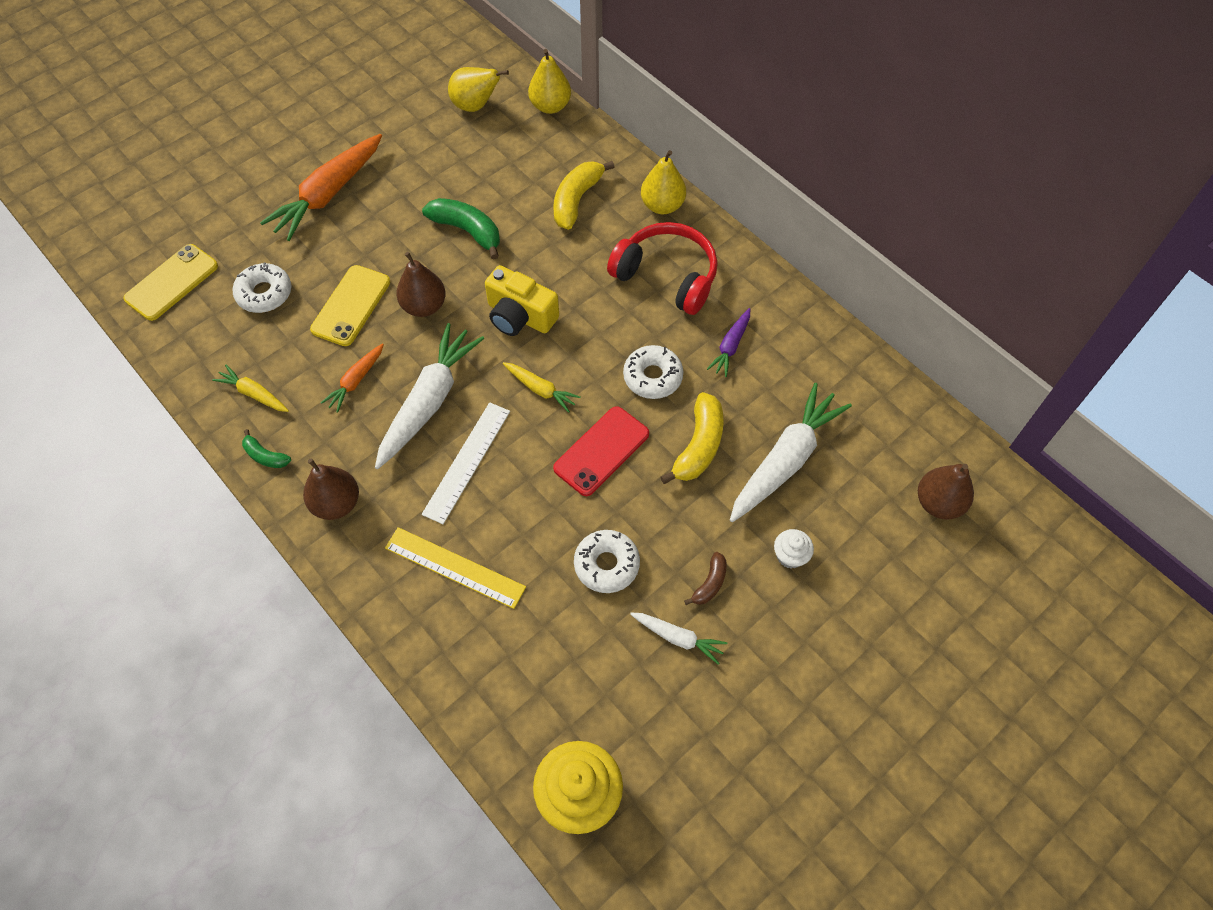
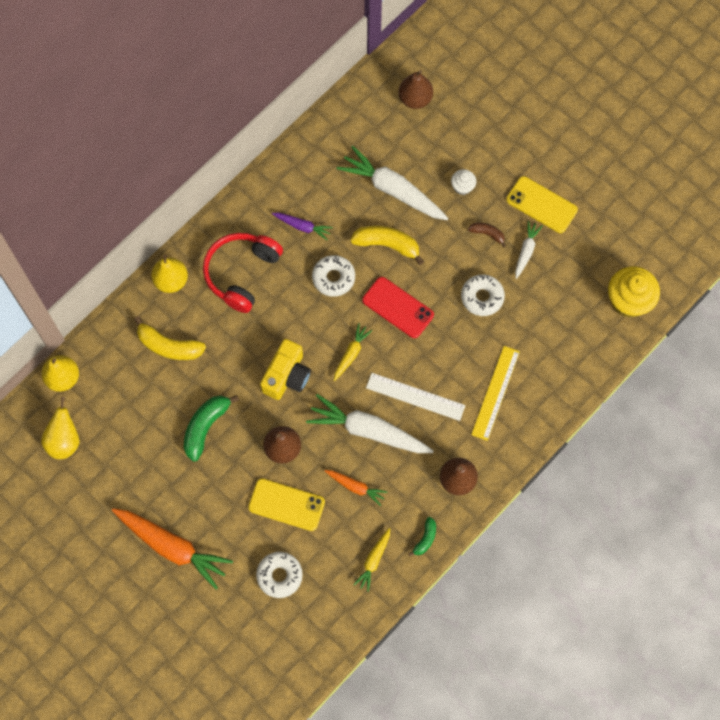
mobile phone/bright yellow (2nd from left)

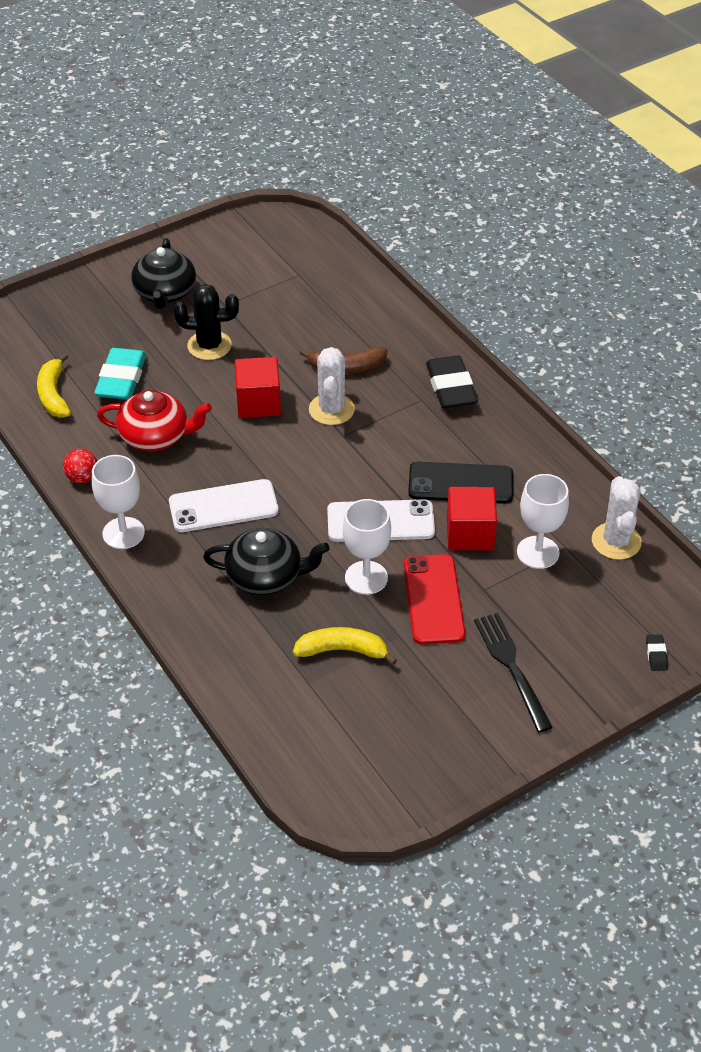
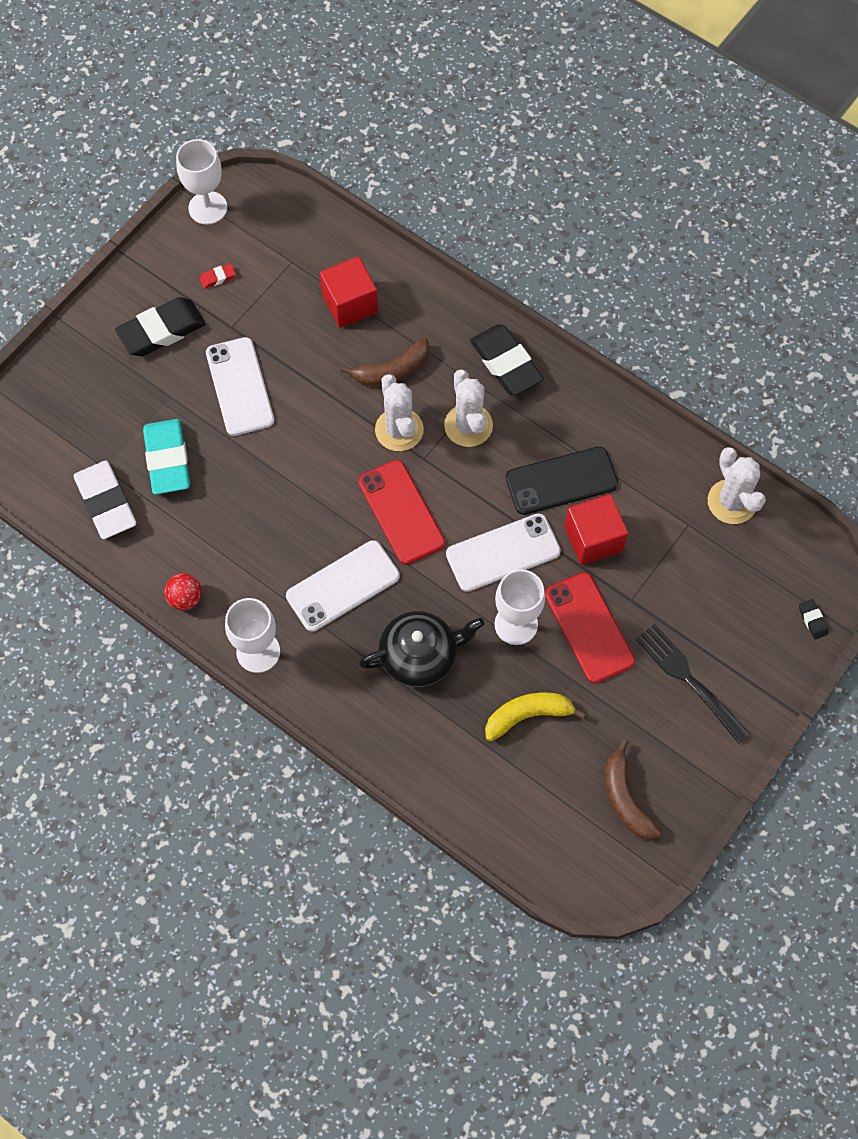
pencil eraser/pure white
pencil eraser/ebony (1st from left)
goblet/pure white (1st from left)
pencil eraser/crimson
mobile phone/pure white (1st from left)
block/crimson (1st from left)
mobile phone/crimson (1st from left)
prickly plant/pure white (2nd from left)
banana fruit/brown (2nd from left)
china teapot/crimson

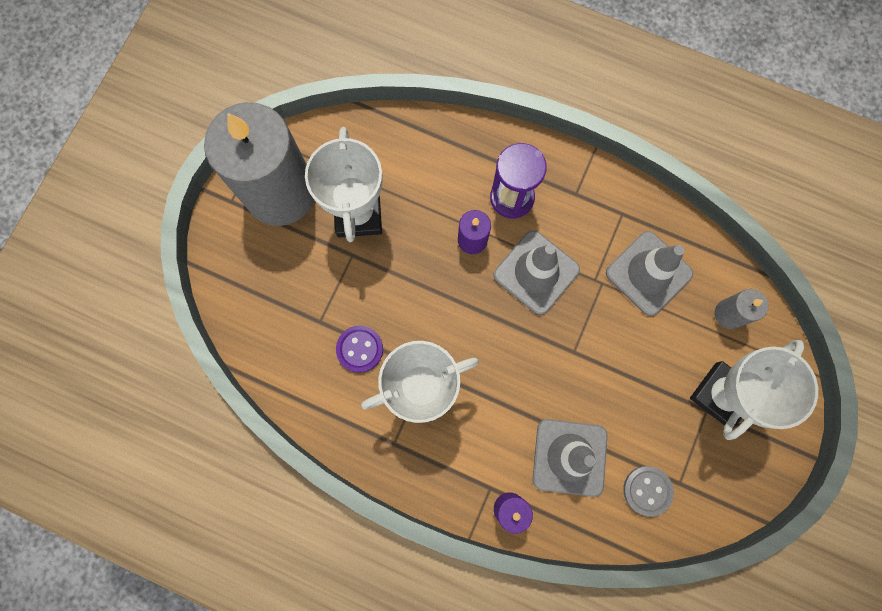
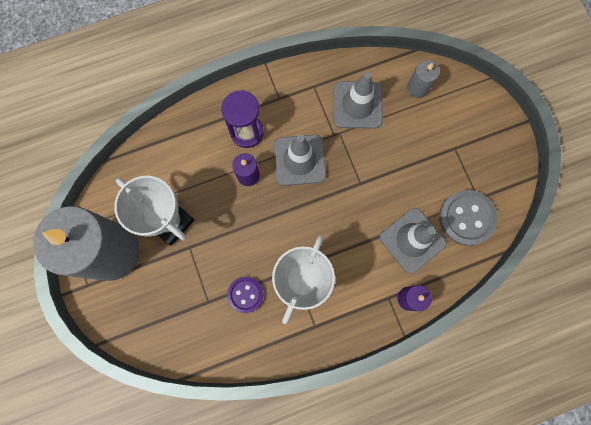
shirt button/ash-grey
award cup/pure white (3rd from left in the first image)

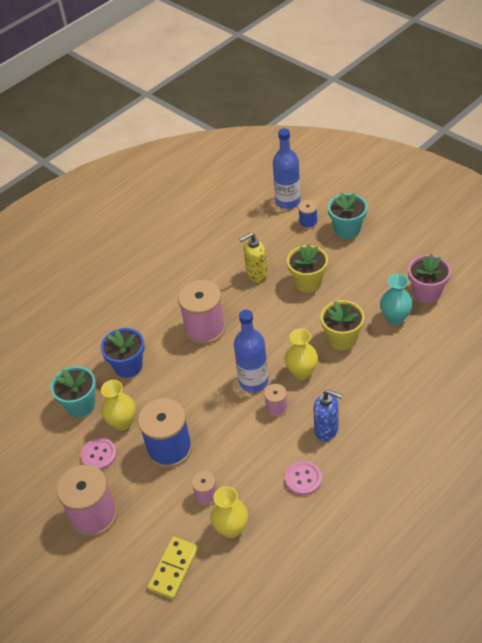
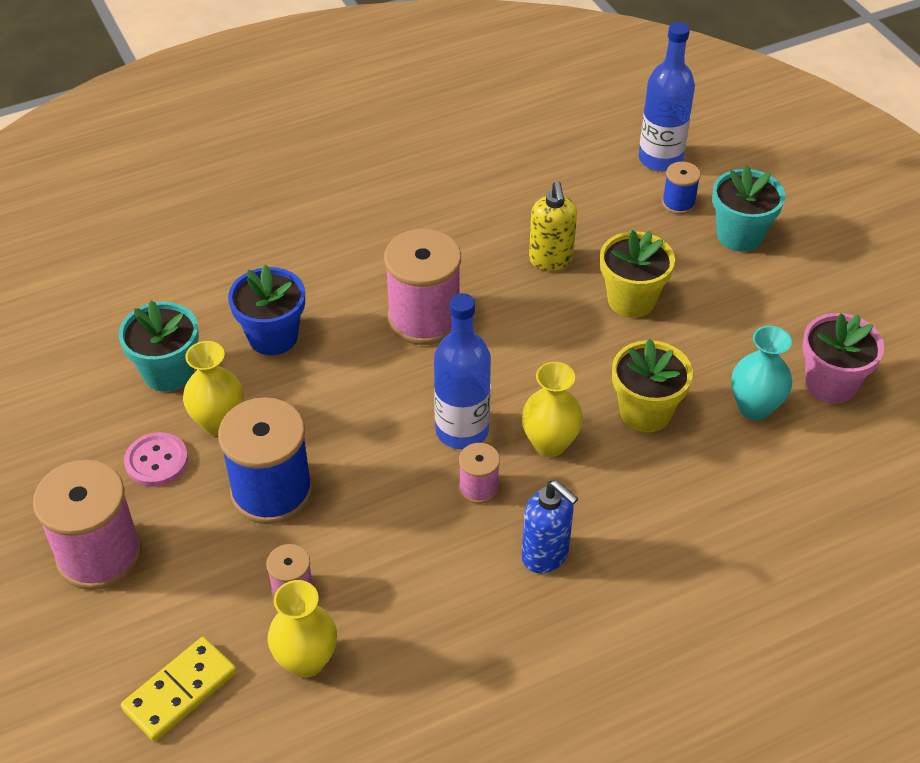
soap pump/bright yellow
shirt button/pink (2nd from left in the first image)

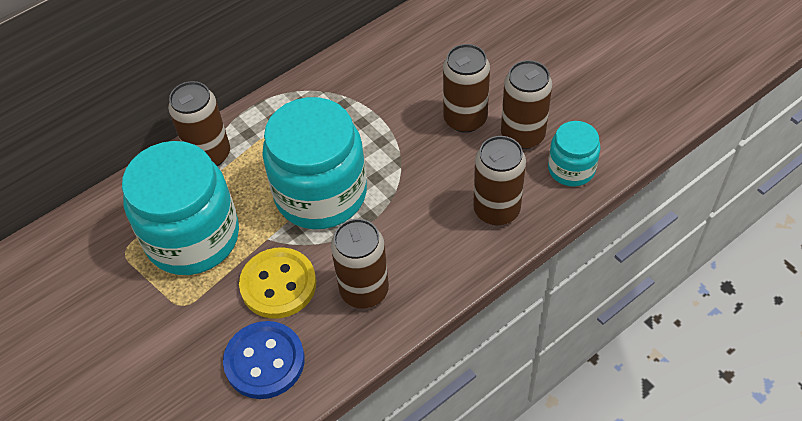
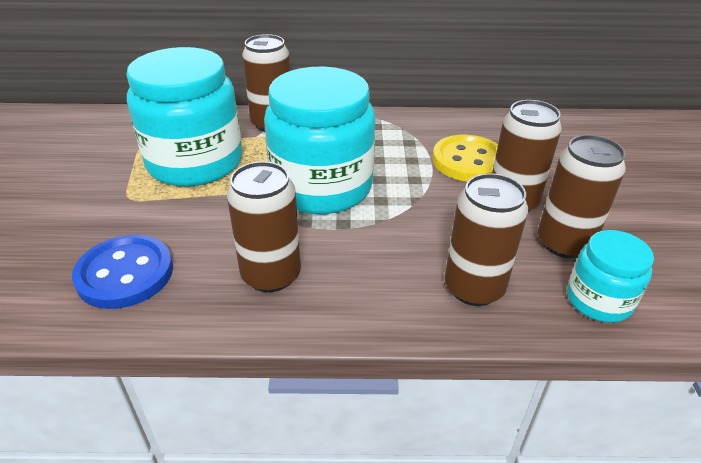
shirt button/bright yellow

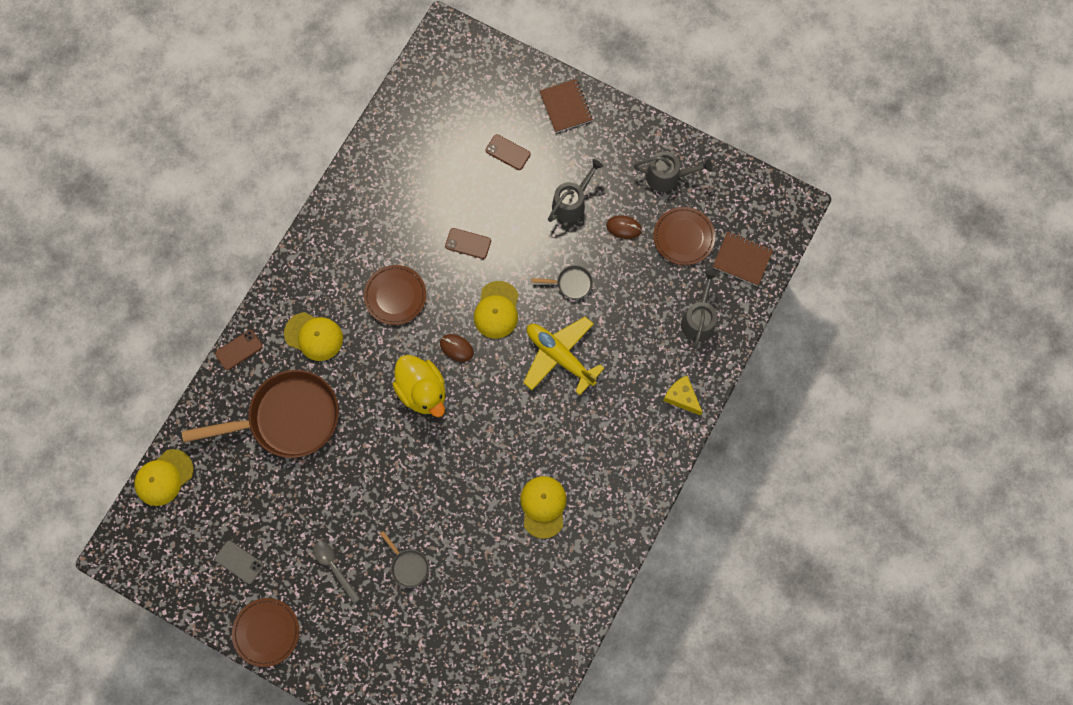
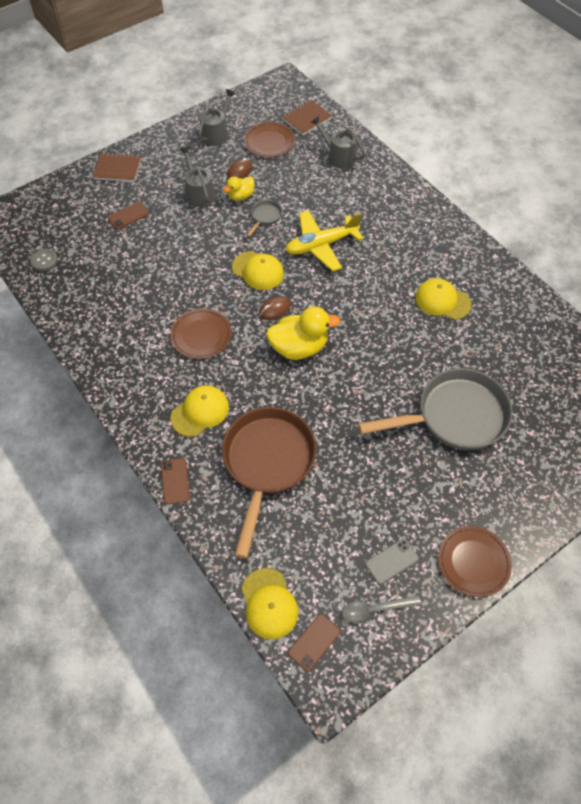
shirt button/ash-grey
duck/bright yellow (1st from left)
mobile phone/brown (3rd from left)
teaspoon/ash-grey
skillet/ash-grey (2nd from left)
cheese/bright yellow

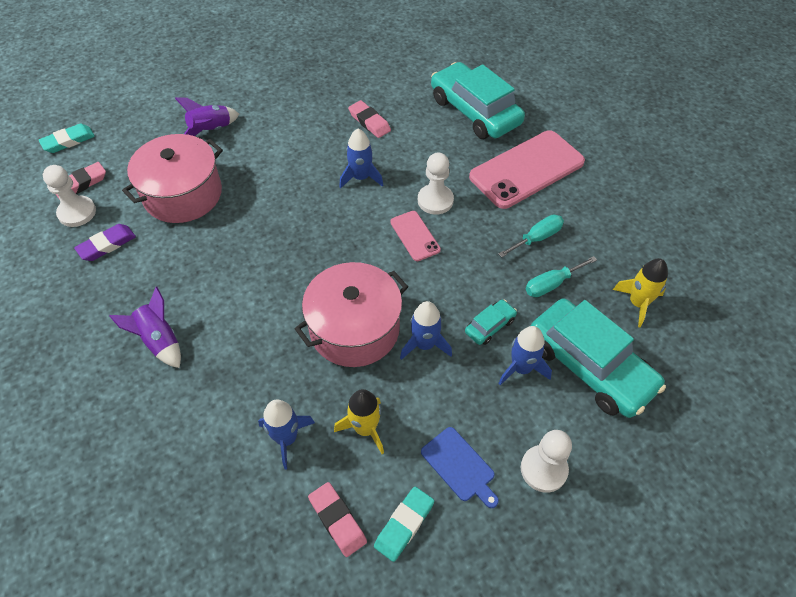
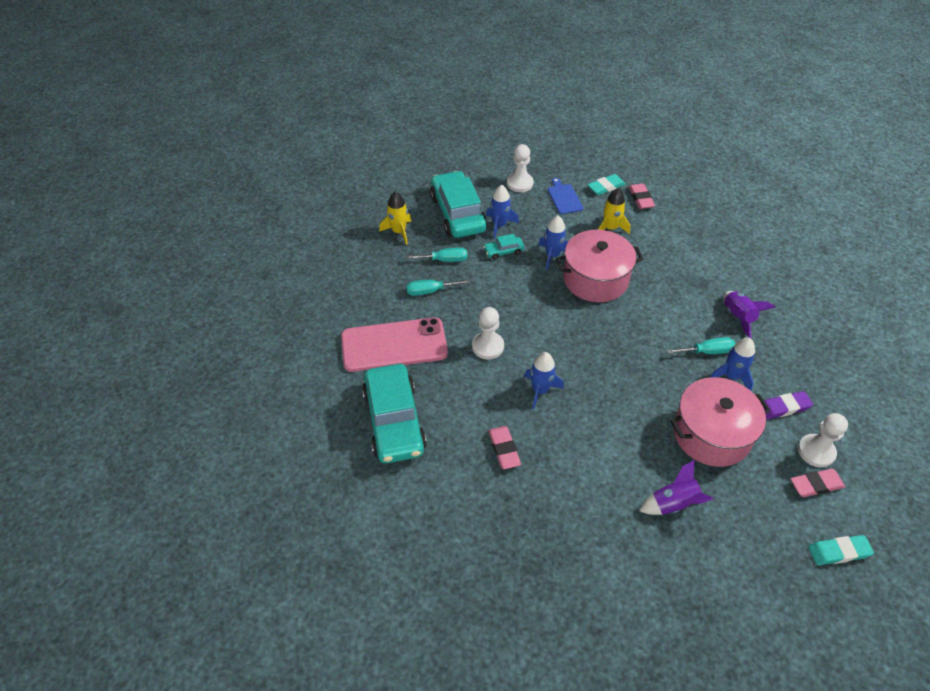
screwdriver/turquoise (3rd from left)
rocket/blue (4th from left)
mobile phone/pink (1st from left in the first image)

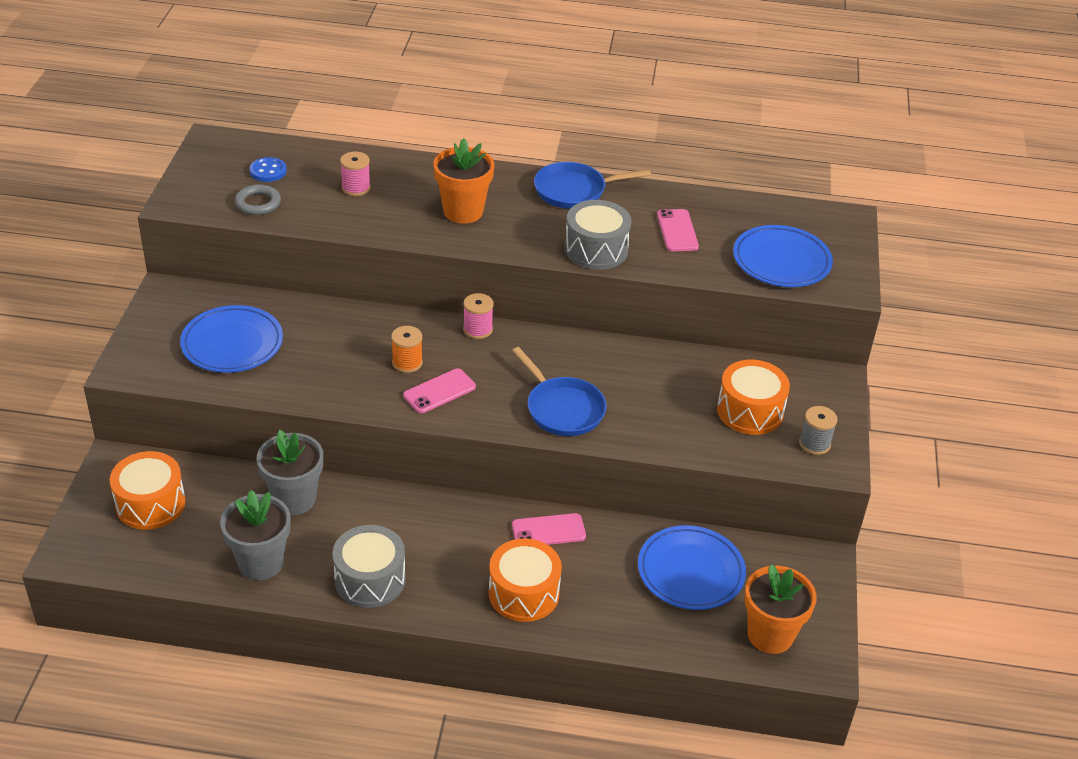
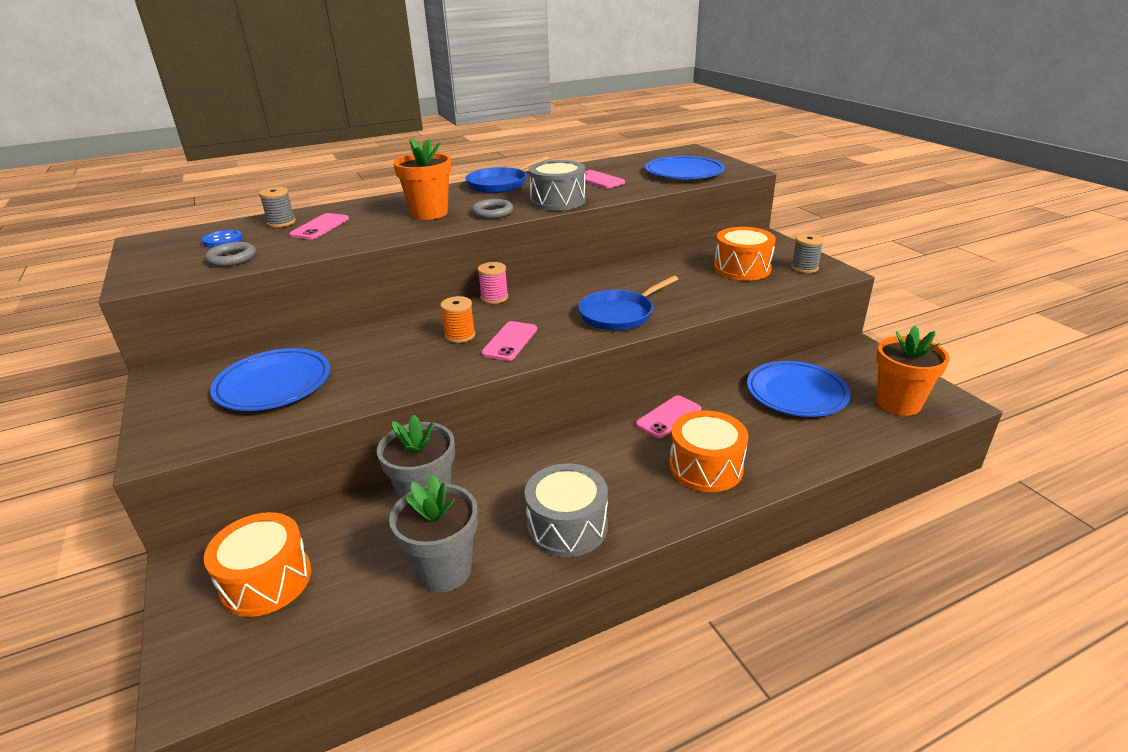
reel of thread/ash-grey (1st from left)
mobile phone/pink (1st from left)
torus/ash-grey (2nd from left)
skillet/blue (2nd from left)

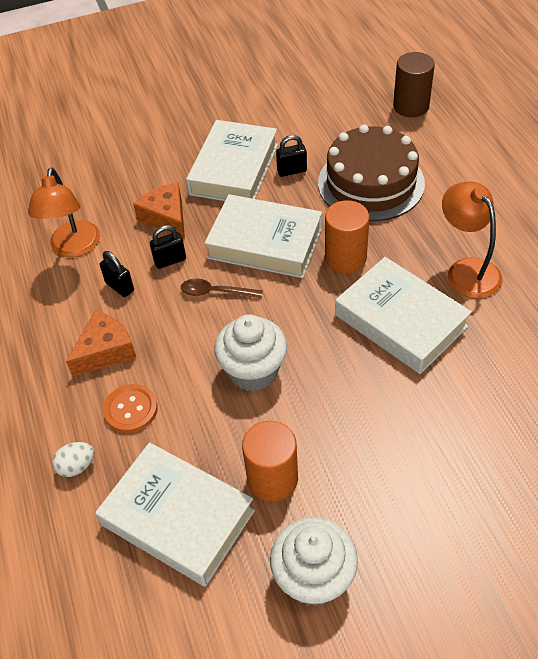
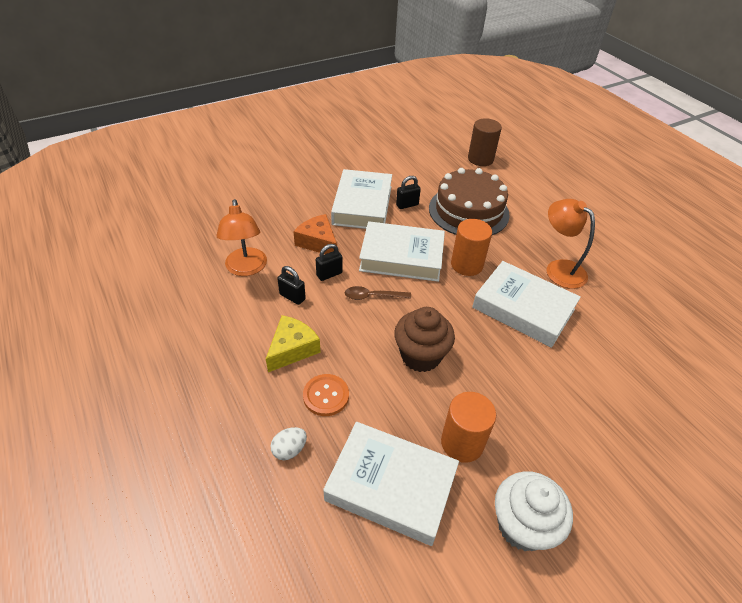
cheese/bright yellow
cupcake/brown

